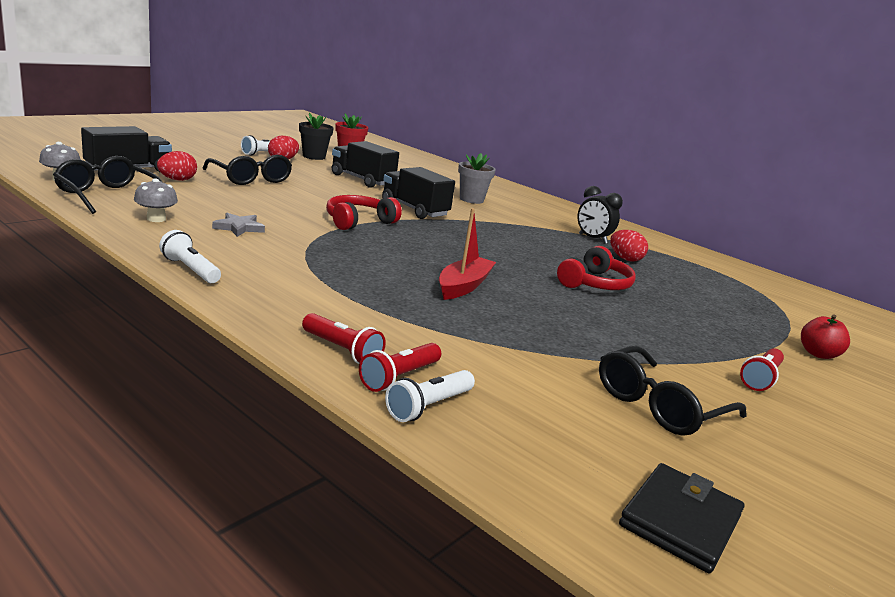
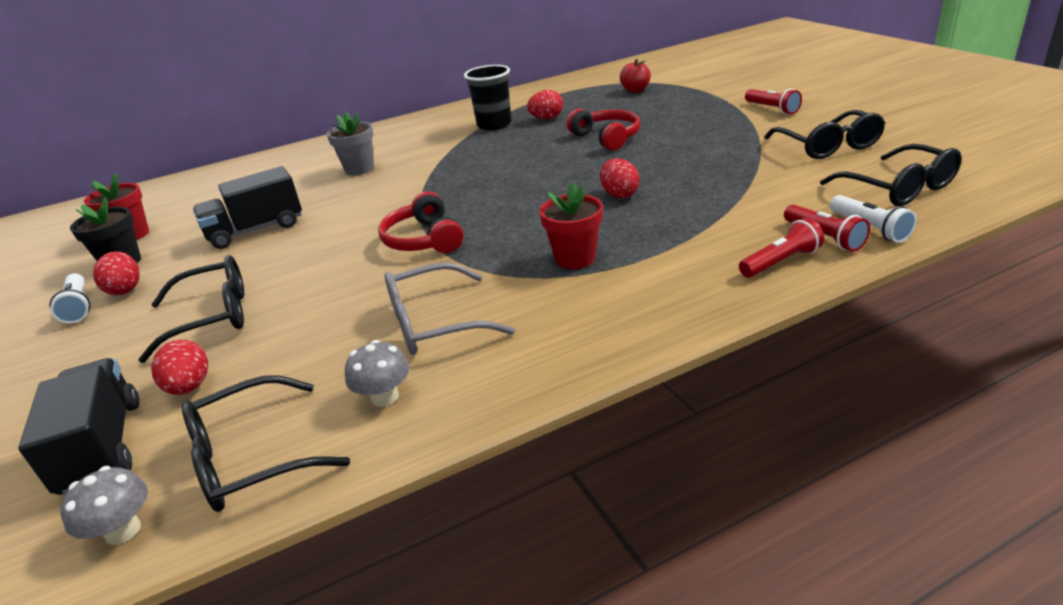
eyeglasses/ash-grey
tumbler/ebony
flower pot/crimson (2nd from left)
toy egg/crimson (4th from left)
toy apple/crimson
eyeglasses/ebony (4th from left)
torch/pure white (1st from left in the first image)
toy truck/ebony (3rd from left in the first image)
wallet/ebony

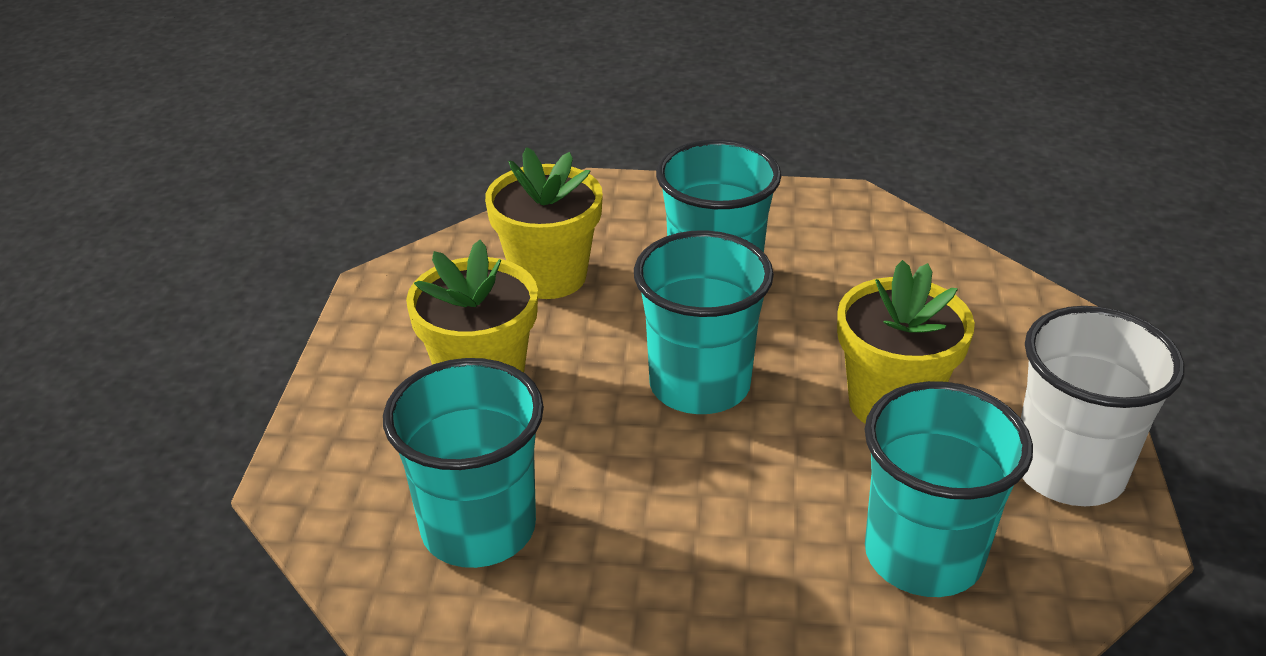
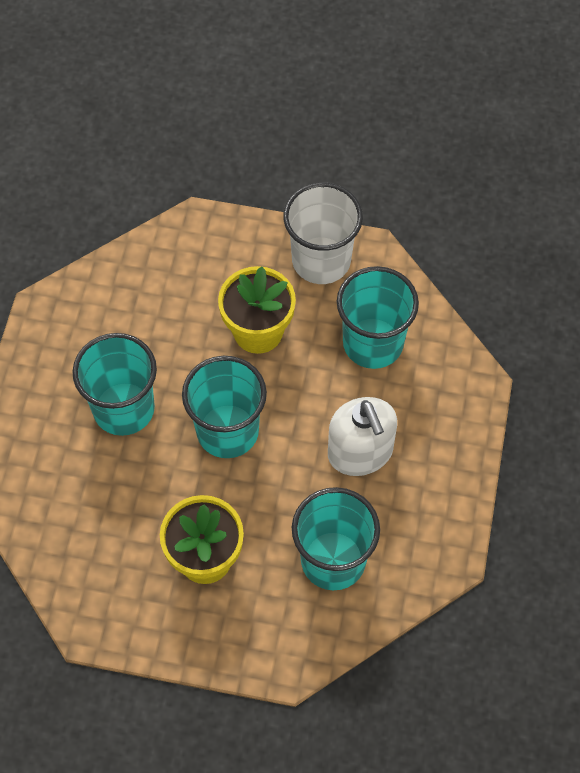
soap pump/pure white
flower pot/bright yellow (2nd from left in the first image)

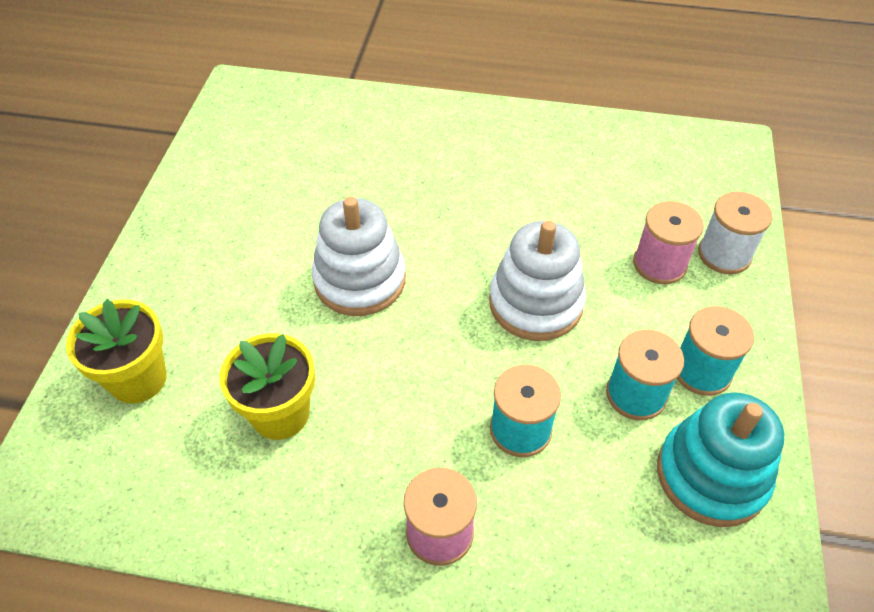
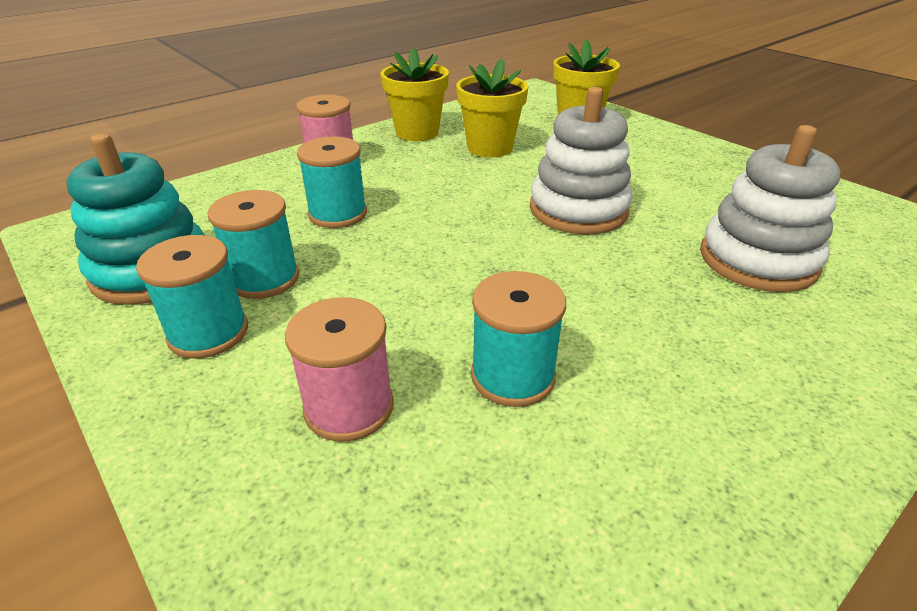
flower pot/bright yellow (1st from left)
reel of thread/turquoise (4th from left)
stacking rings/pure white (2nd from left)
reel of thread/pure white

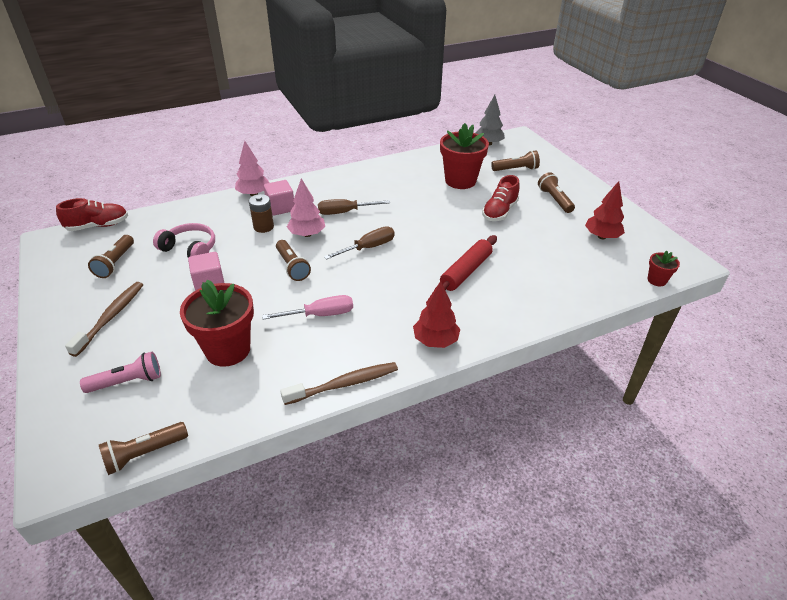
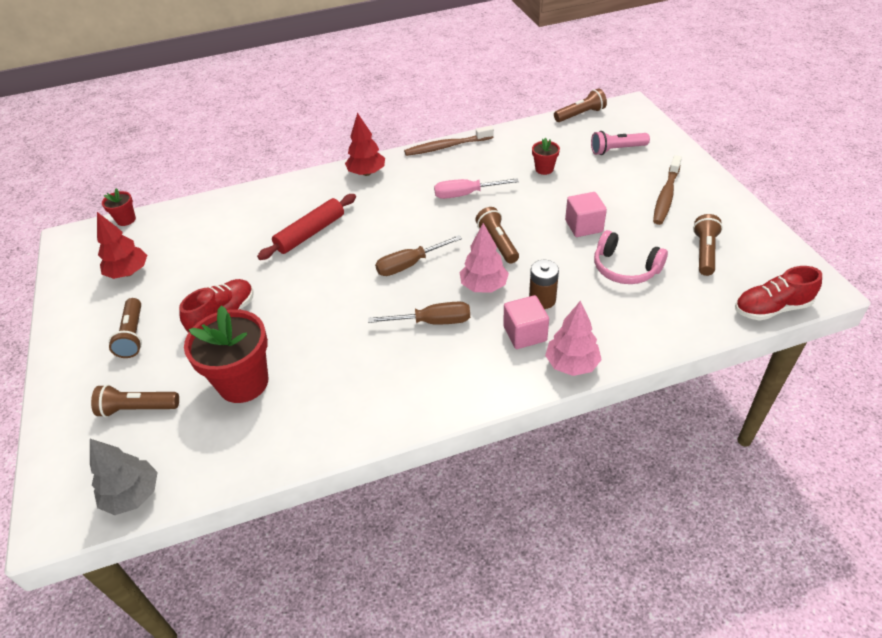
flower pot/crimson (3rd from left)

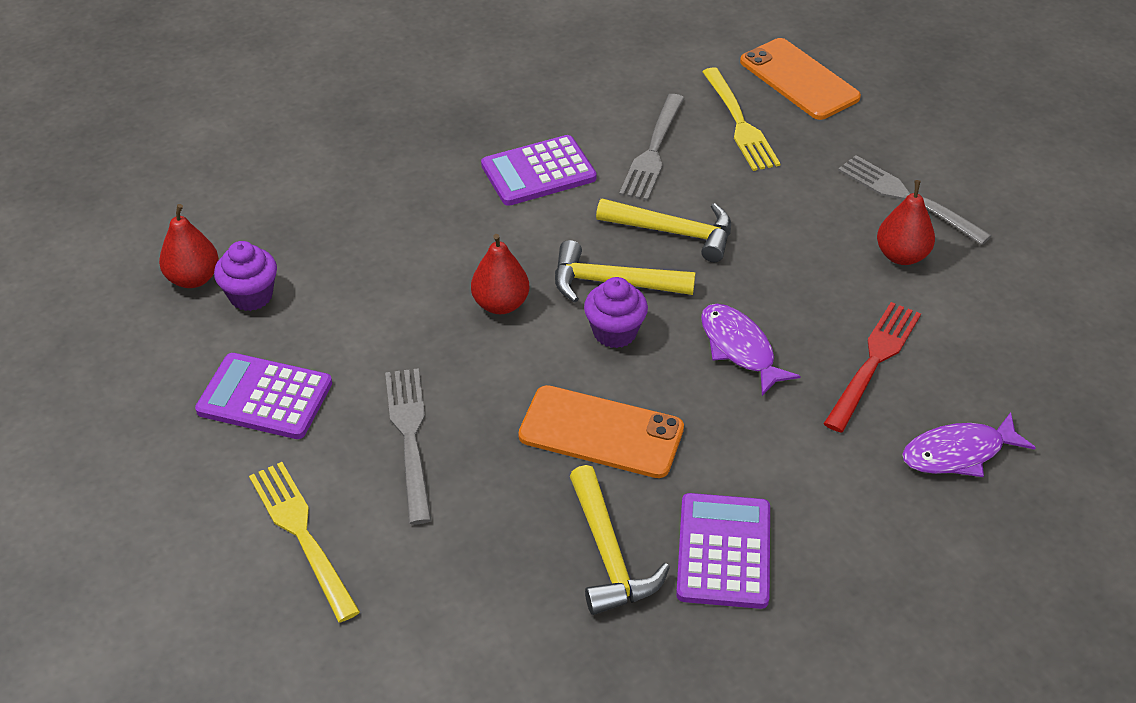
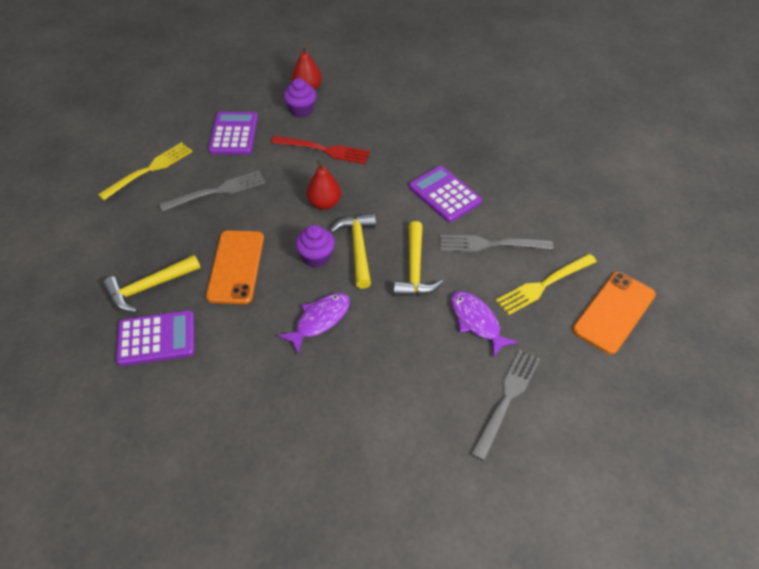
dinner fork/crimson
fish figure/violet (2nd from left)
pear/crimson (3rd from left in the first image)

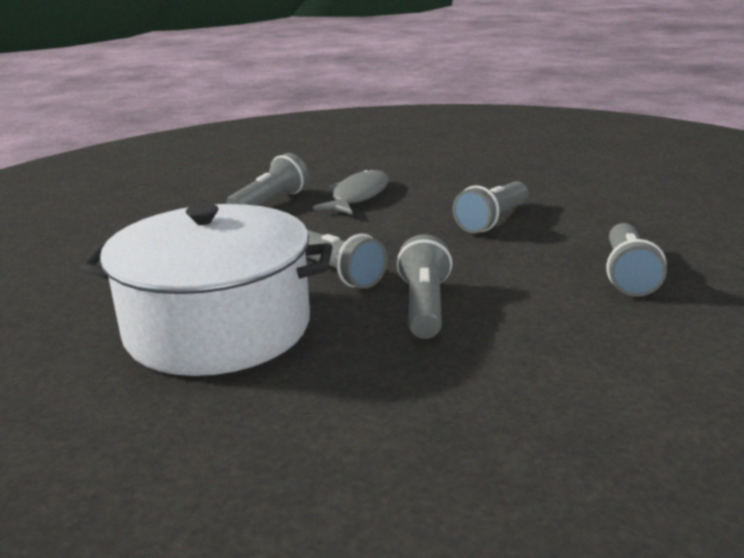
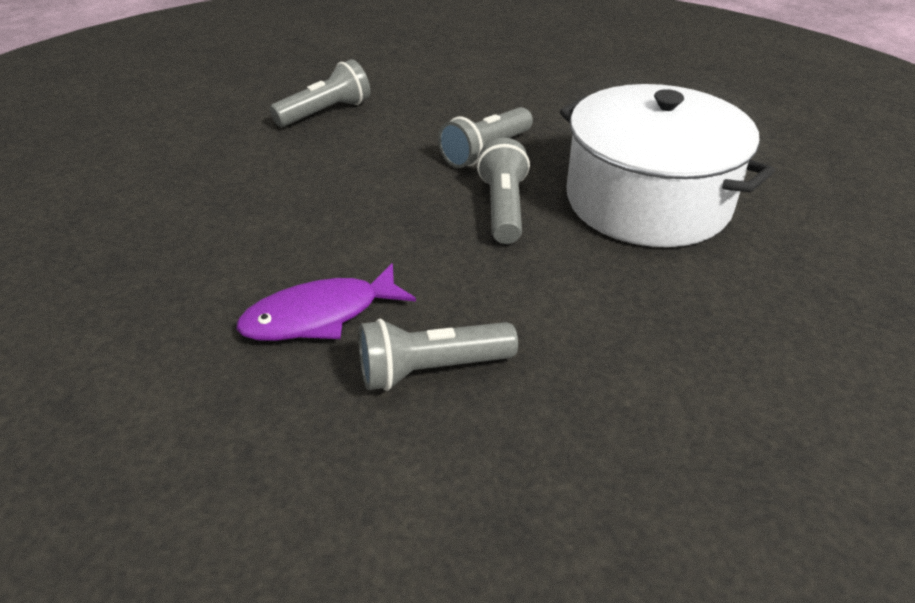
fish figure/violet
torch/ash-grey (4th from left in the first image)

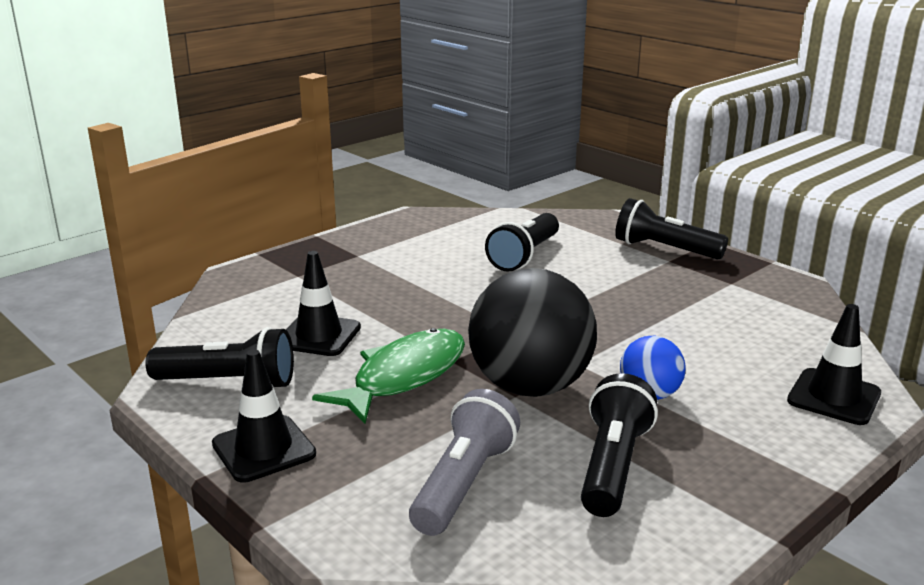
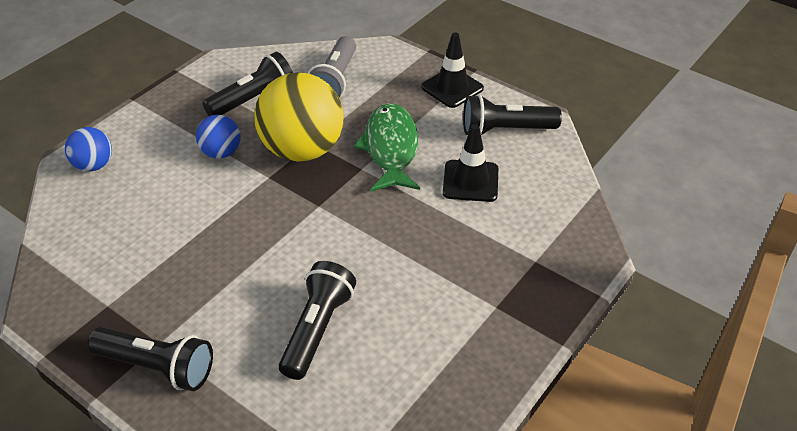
play ball/blue (1st from left)
torch/ebony (2nd from left)
play ball/bright yellow
fish figure/emerald

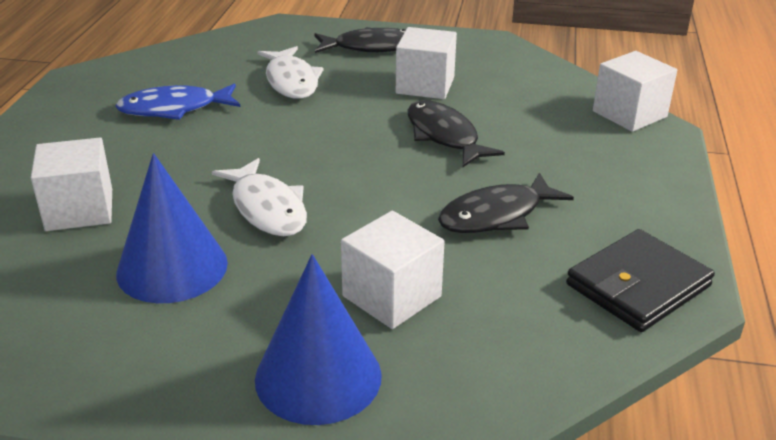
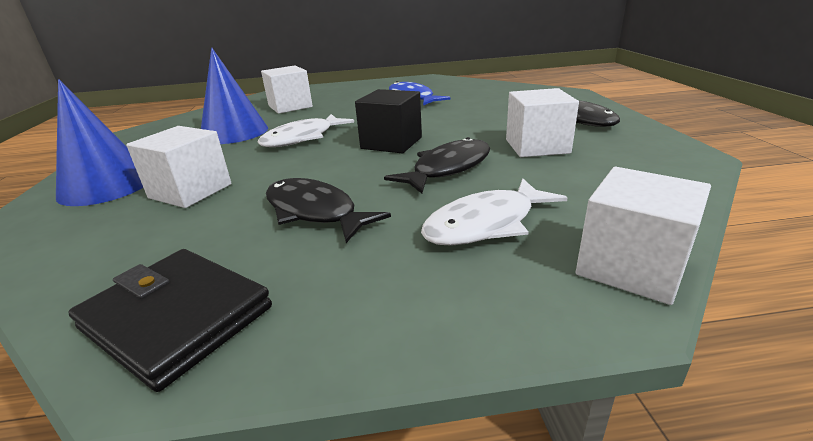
block/ebony
fish figure/pure white (2nd from left)

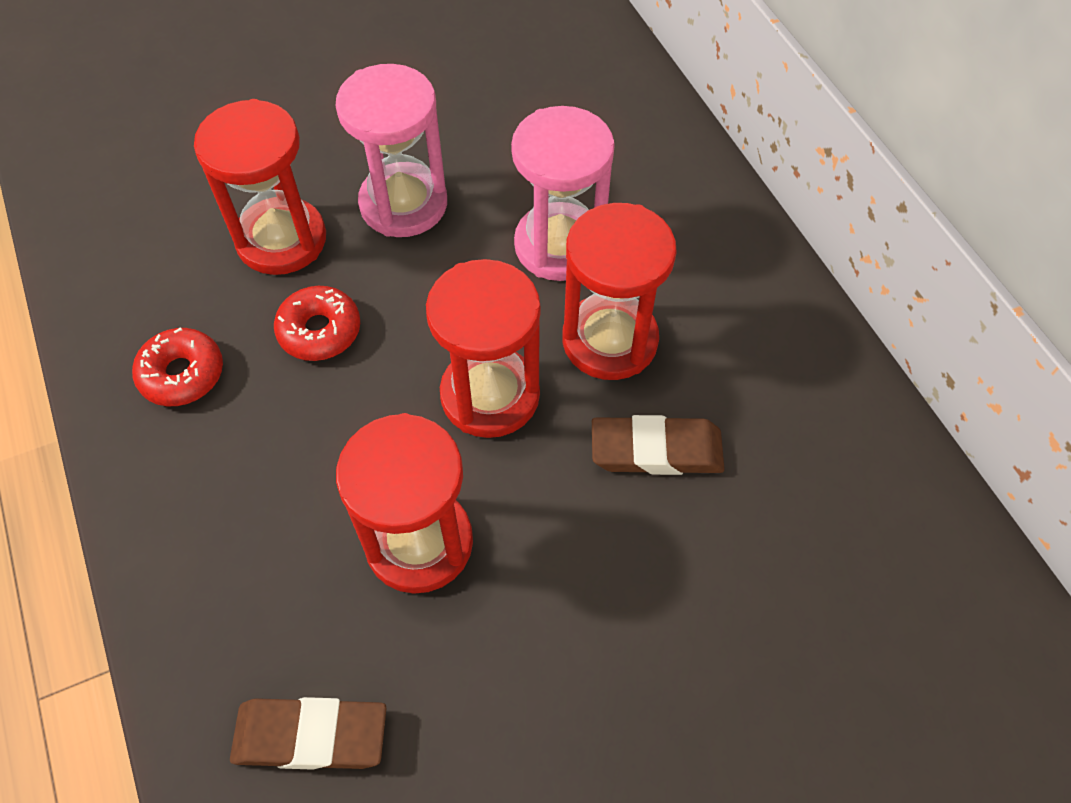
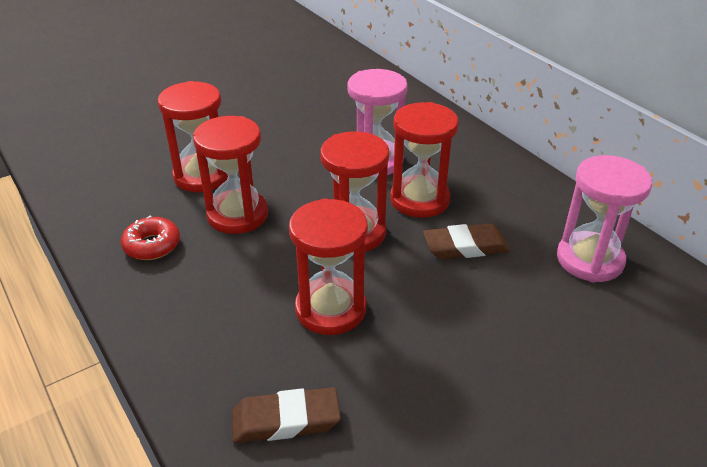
sandglass/crimson (2nd from left)
sandglass/pink (2nd from left)

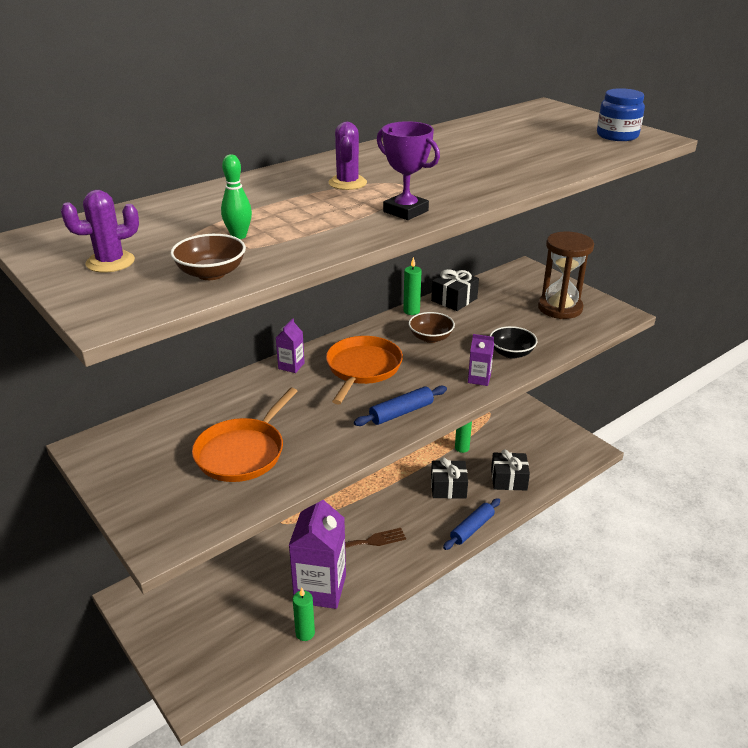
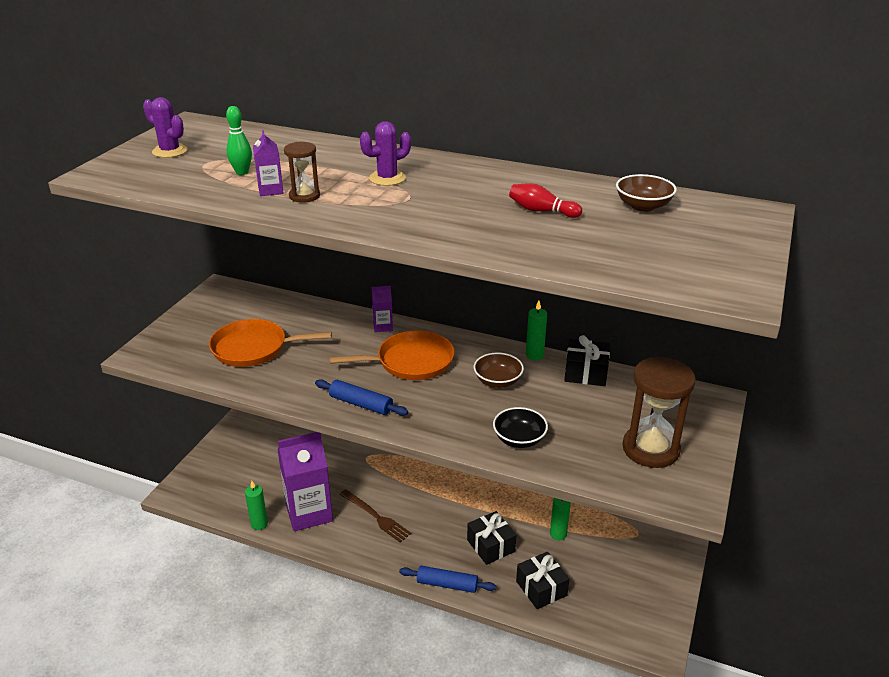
milk carton/violet (1st from left)
sandglass/brown (1st from left)
skittle/crimson
bowl/brown (2nd from left)
award cup/violet
jam jar/blue

